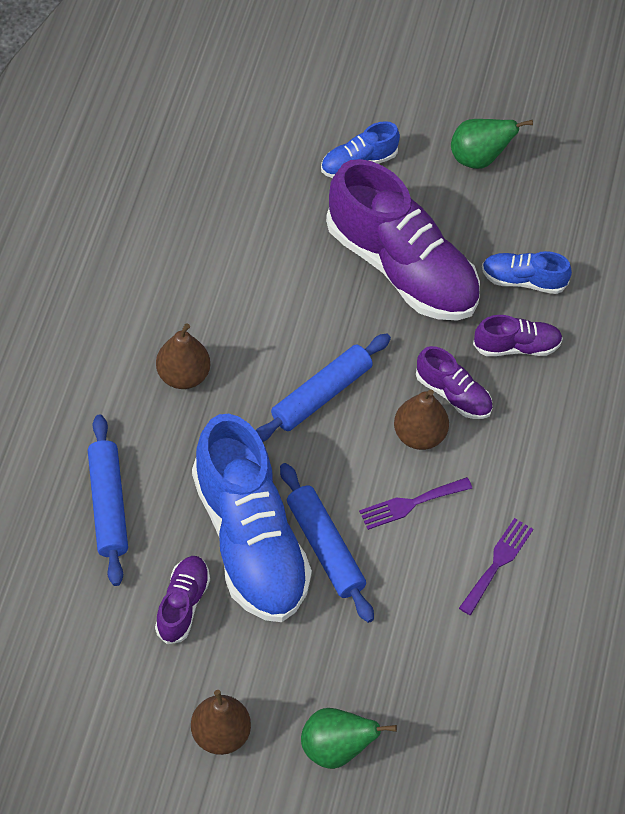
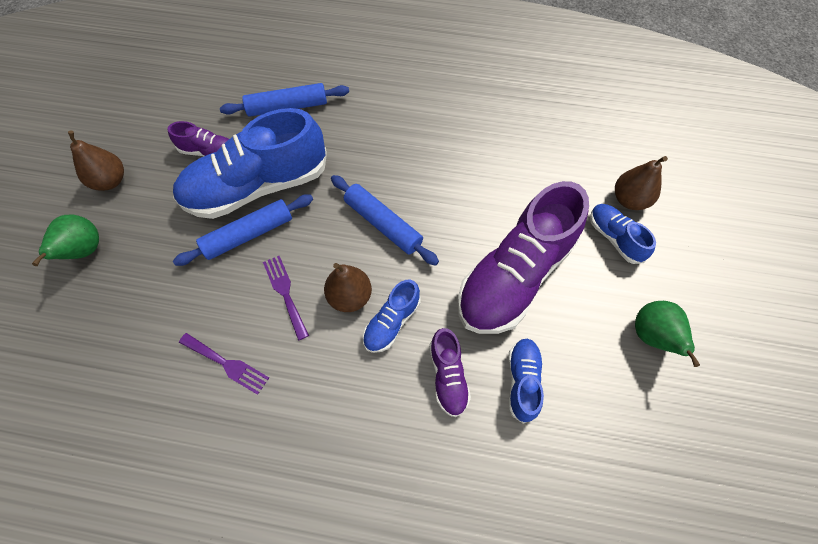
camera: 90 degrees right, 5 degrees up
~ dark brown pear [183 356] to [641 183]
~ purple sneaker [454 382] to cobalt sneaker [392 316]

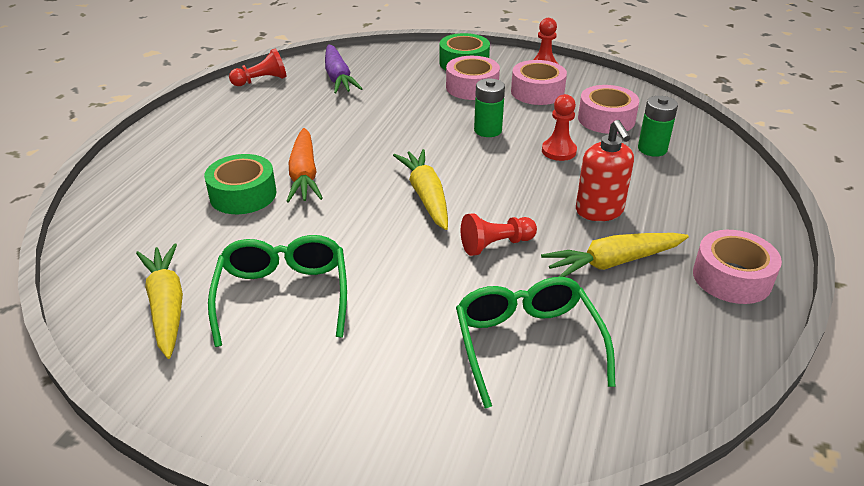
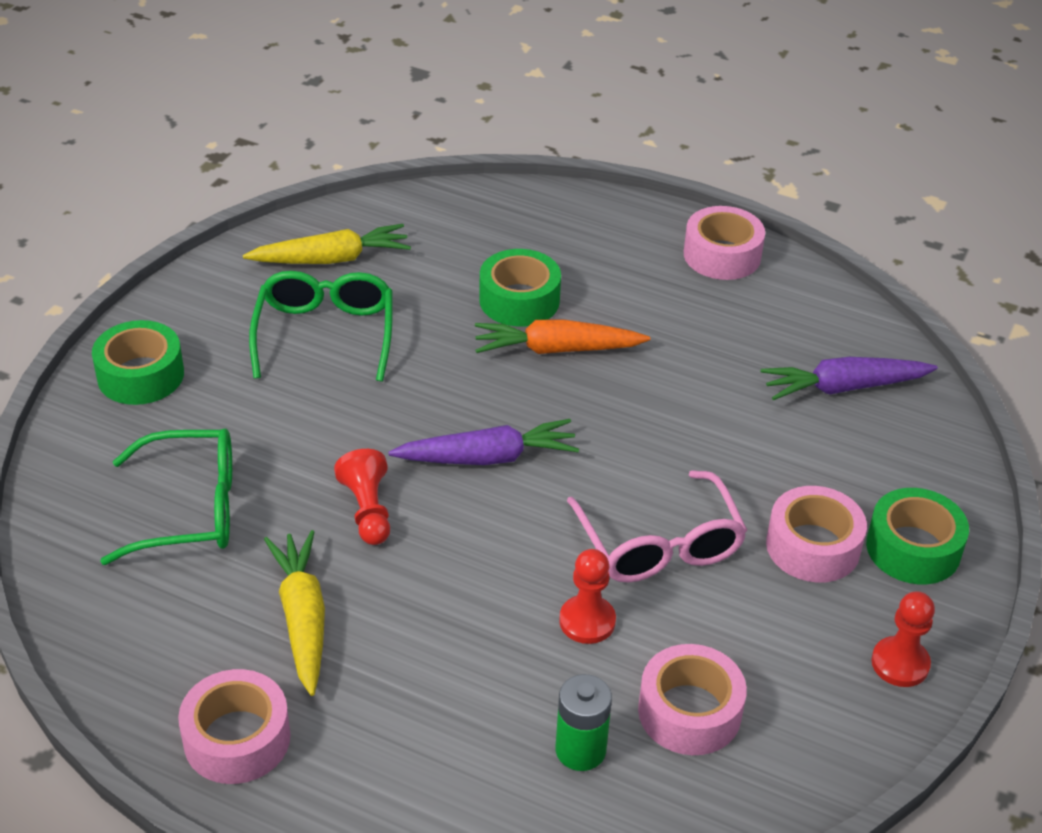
camera: 95 degrees right, 5 degrees up
- red game pawn [257 67]
- red pump bottle [605 170]
+ leaf-green sticky tape [138 362]
~ rosy sticky tape [539 82] to [724 243]
~ leaf-green battery [489 107] to rosy eyeglasses [657 526]
~ yellow carrot [420 189] to purple carrot [483 442]
~ leaf-green eyeglasses [277 291] = [320 326] 90 degrees counterclockwise

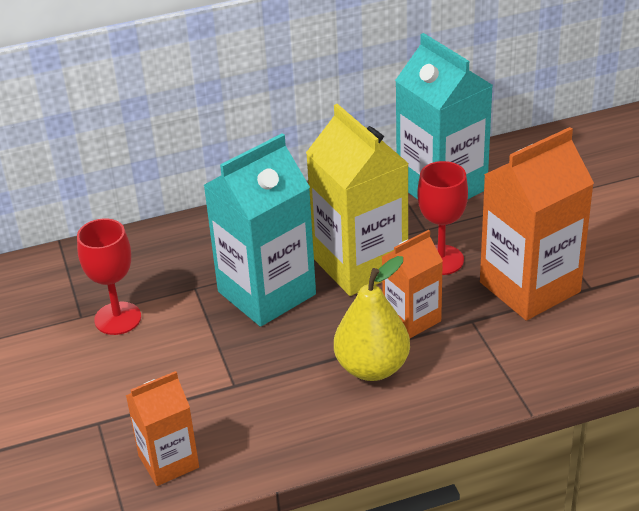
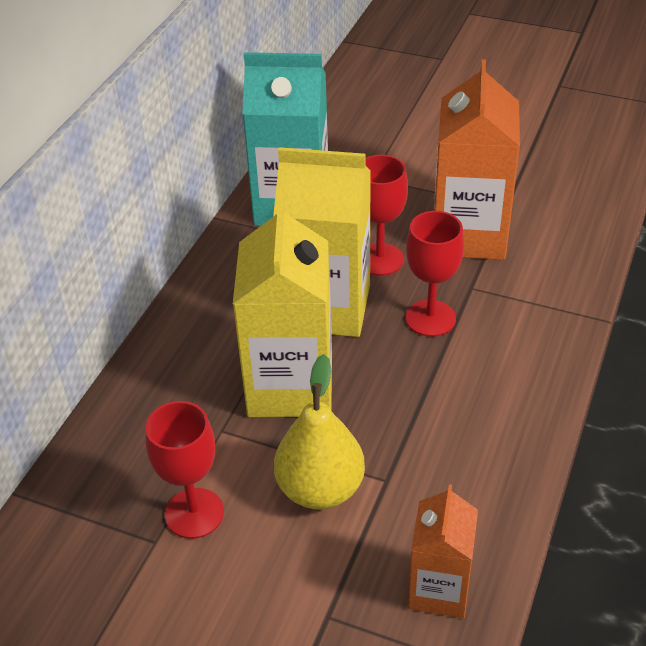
camera: 50 degrees left, 5 degrees up
~ yellow pear [372 318] to [319 432]
~ orange juice carton [412 284] to red chalice [435 274]
~ teal juice carton [260 230] to yellow juice carton [282 308]

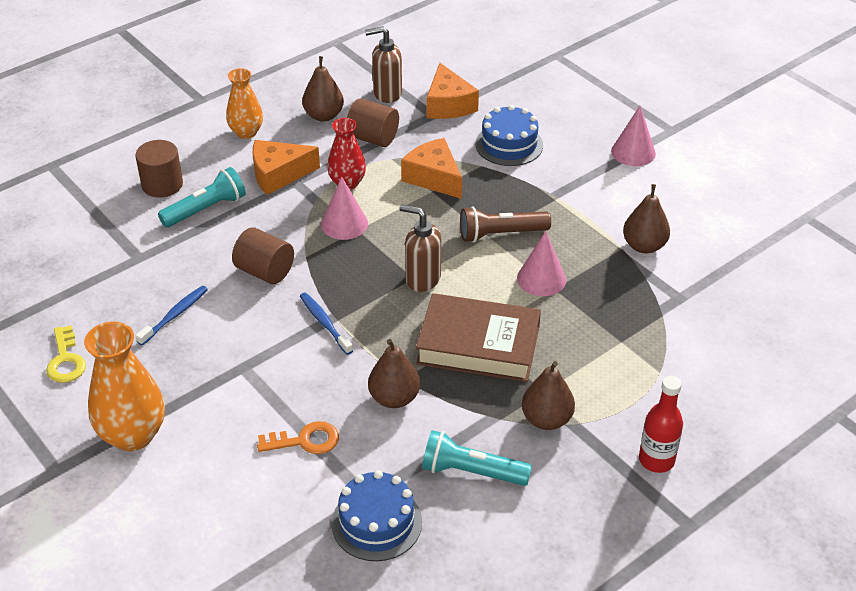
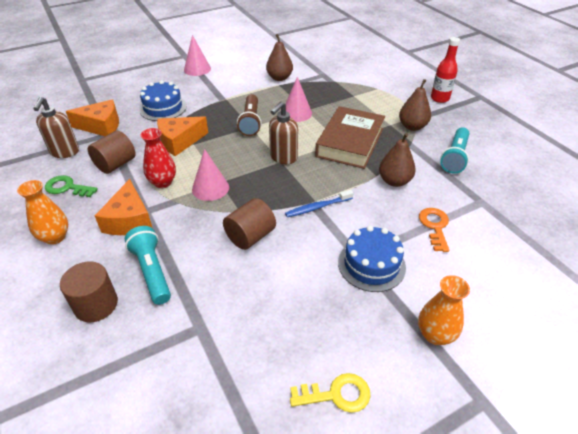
camera: 80 degrees left, 0 degrees up
- cobalt toothbrush [171 315]
~ cobalt gateau [377 515] to [372 259]
~ dark brown pear [323 89] to leaf-green key [71 186]
~ orange vase [124 386] = [444 310] x0.63

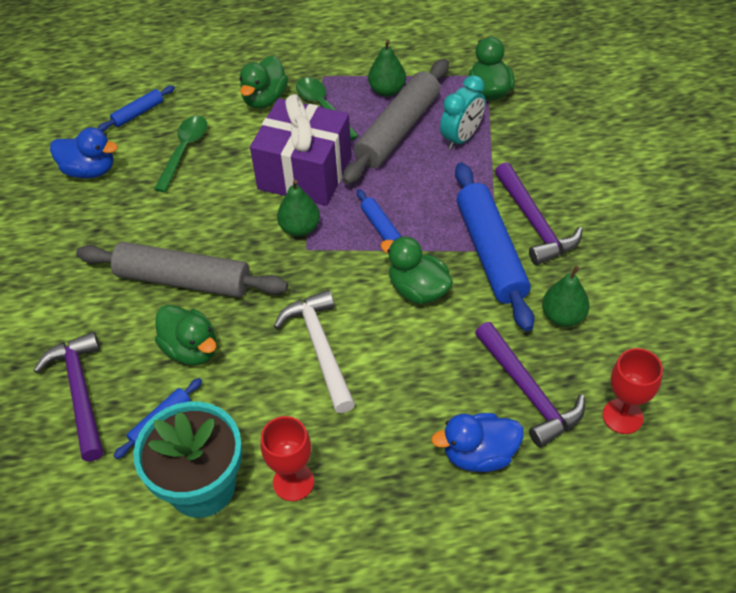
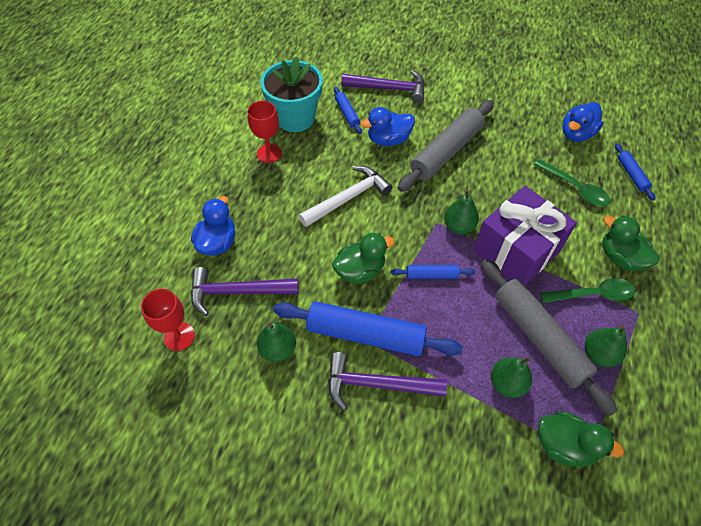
camera: 115 degrees right, 5 degrees up
~ teal bedside clock [462 112] to leaf-green pear [511 377]
~ leaf-green duck [186 335] to cobalt duck [388 126]
~ white claw hammer [314 351] = [345 196] 45 degrees counterclockwise

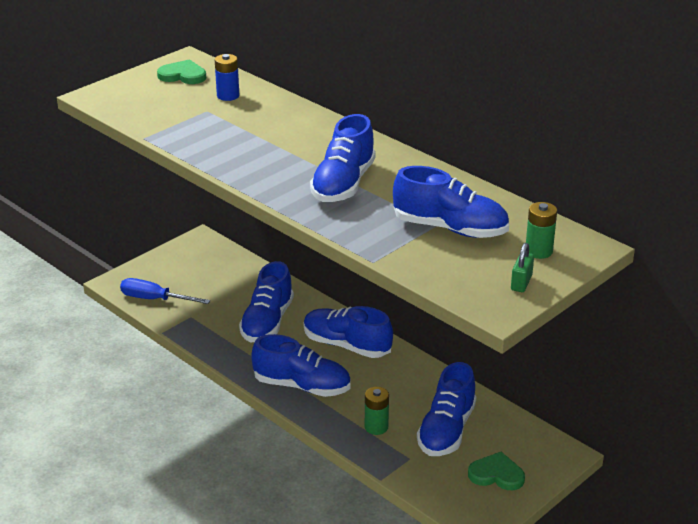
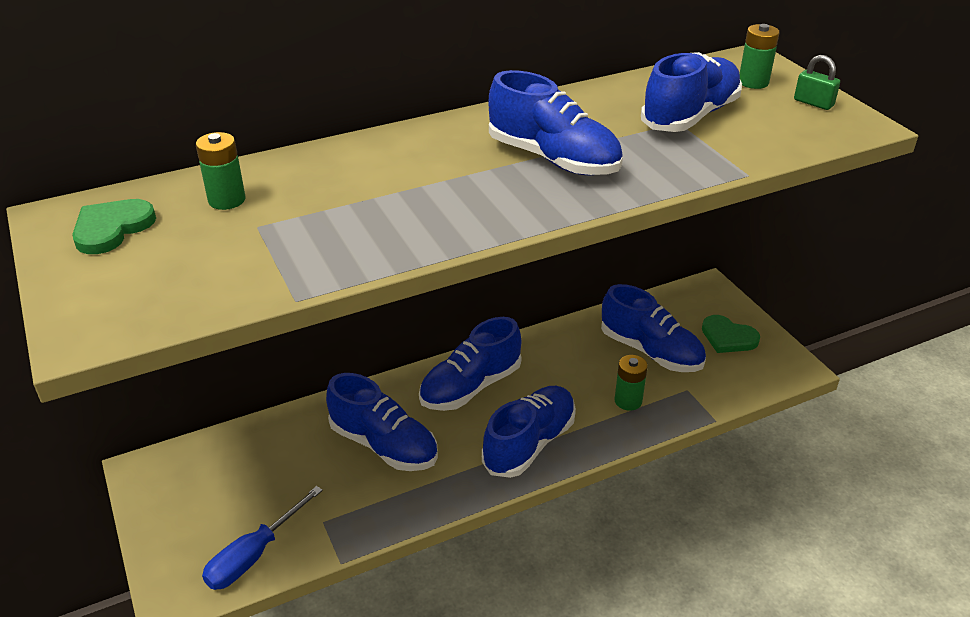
camera: 70 degrees left, 5 degrees up
~ cobalt battery [227 77] to leaf-green battery [220 171]
~ leaf-green heart [496 471] = [731 334] 90 degrees counterclockwise

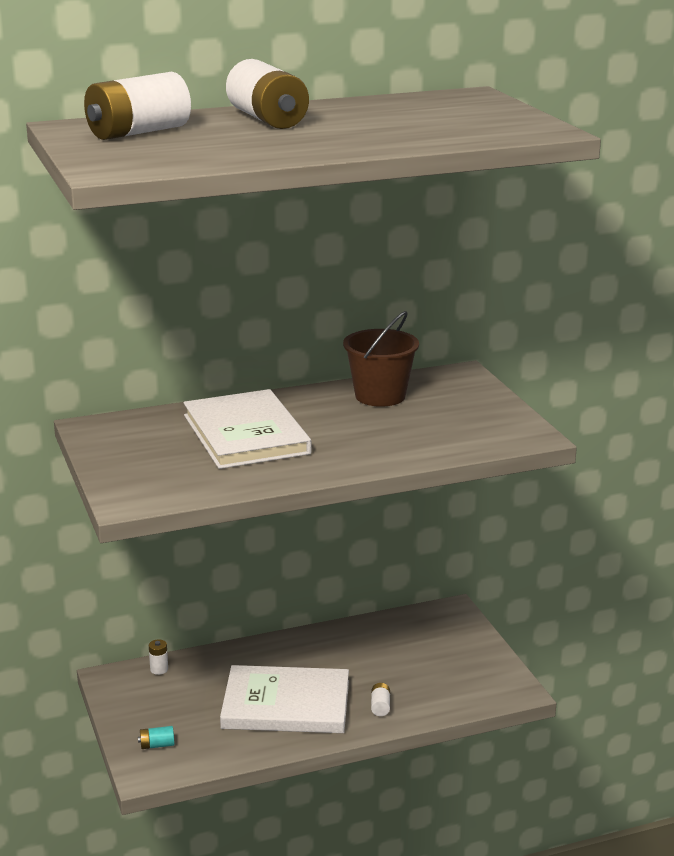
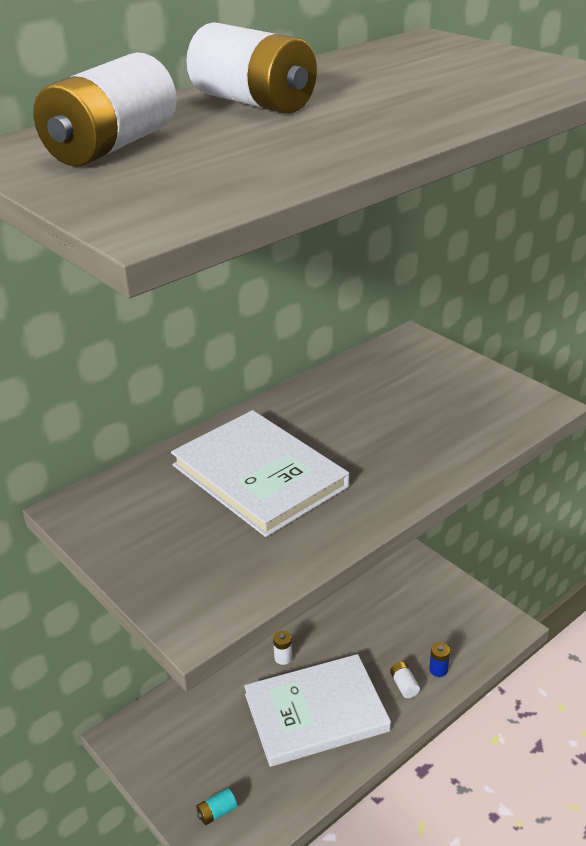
camera: 20 degrees left, 10 degrees up
- dark brown pail [381 359]
+ cobalt battery [439 659]
~ white battery [158 657] to [282 648]

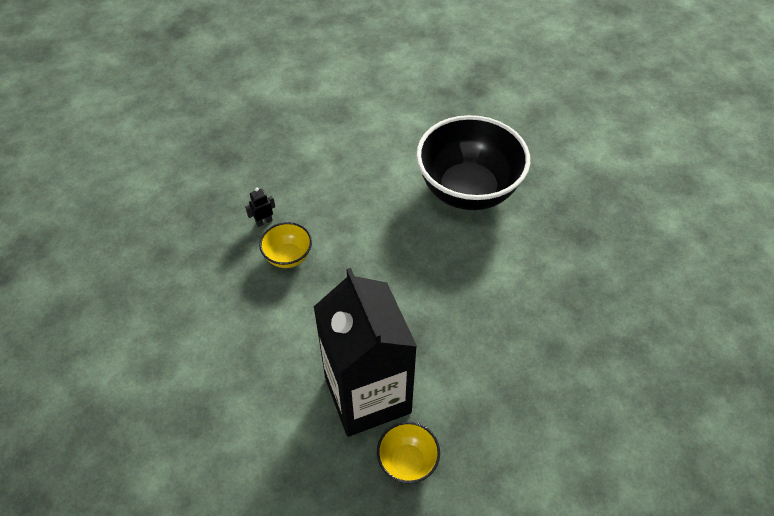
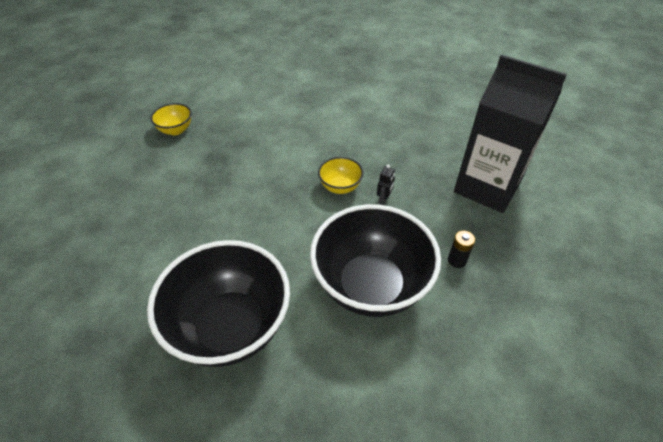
camera: 145 degrees right, 5 degrees down
+ black deep dish [375 260]
+ black battery [461 249]
~ black juice carton [365 352] to [510 133]

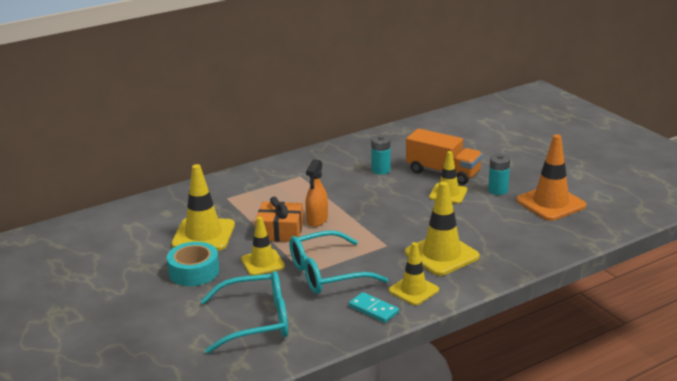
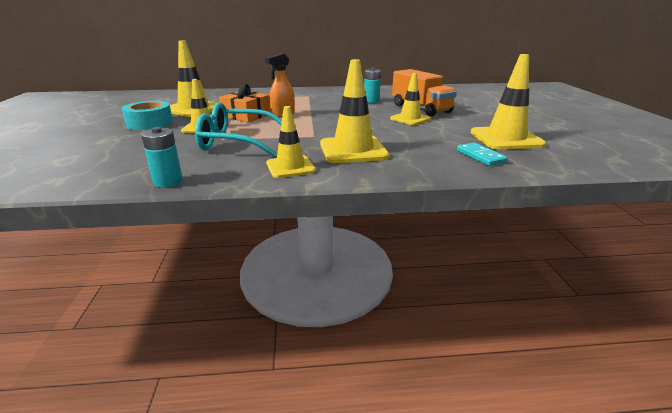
camera: 25 degrees right, 0 degrees up
- teal eyeglasses [244 312]
~ teal domino tile [374 307] to [482 154]
~ teal battery [499 174] to [162 157]
~ orange safety cone [551 177] to yellow safety cone [508 102]

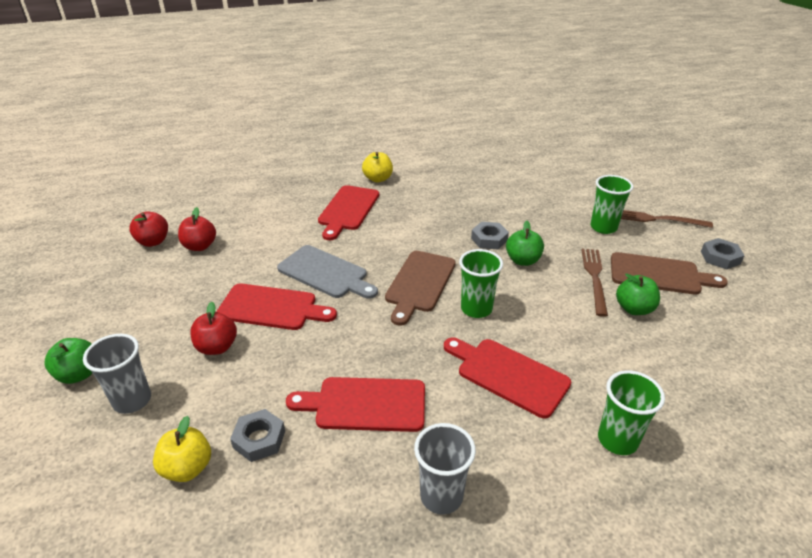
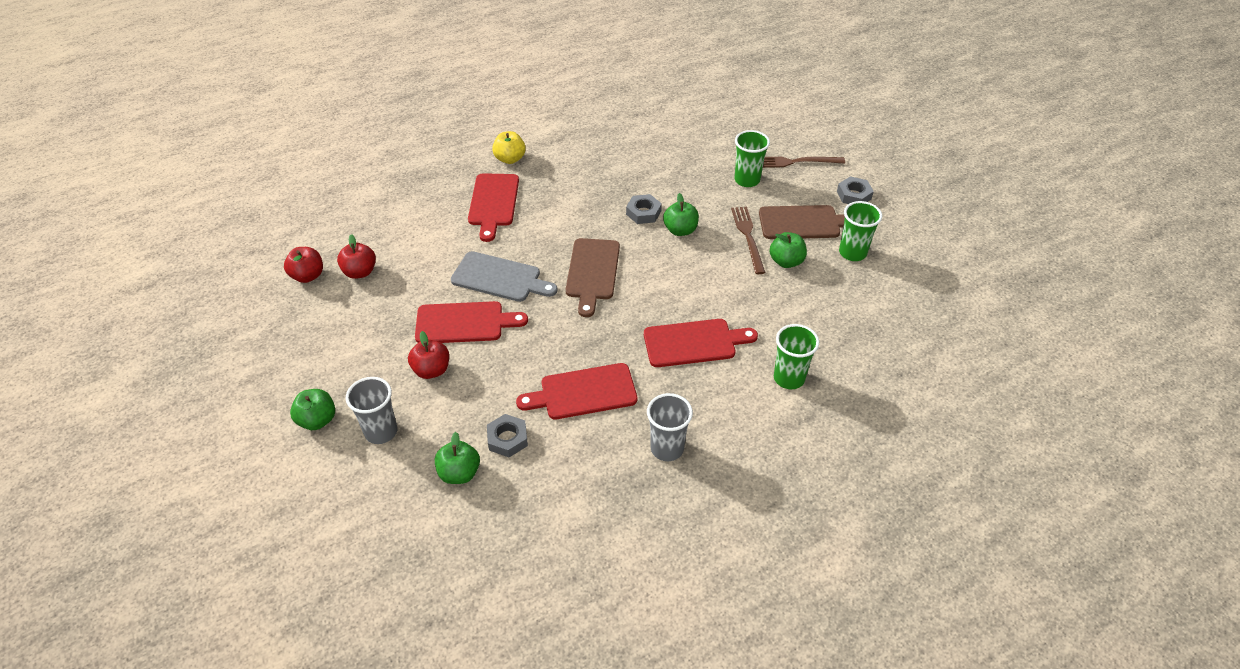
camera: 15 degrees left, 10 degrees up
~ leaf-green beaker [481 283] to [860 231]
~ yellow toy apple [182 449] to leaf-green toy apple [457 458]
~ red bread board [507 378] = [701 343] 150 degrees clockwise

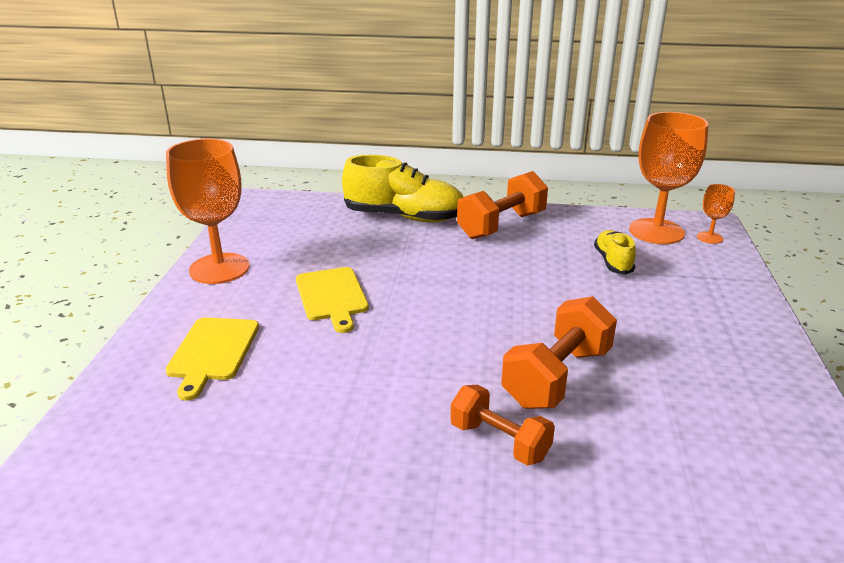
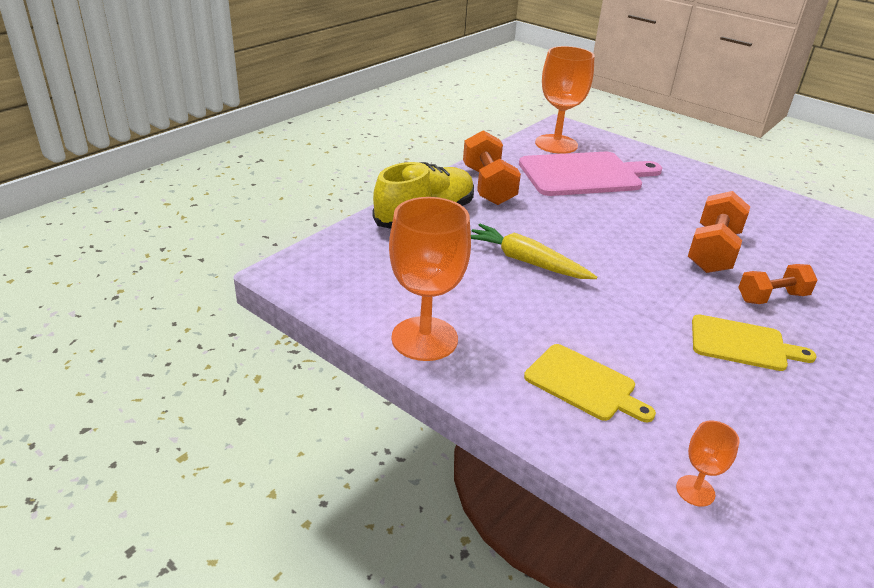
camera: 60 degrees left, 5 degrees up
+ yellow carrot [534 251]
~ yellow bread board [332 300] to [754 342]
~ orange chalice [716 214] to [708 463]
~ yellow sneaker [615 252] to rosy bread board [590 174]
~ orange free weight [559 352] = [719 232] 45 degrees clockwise

